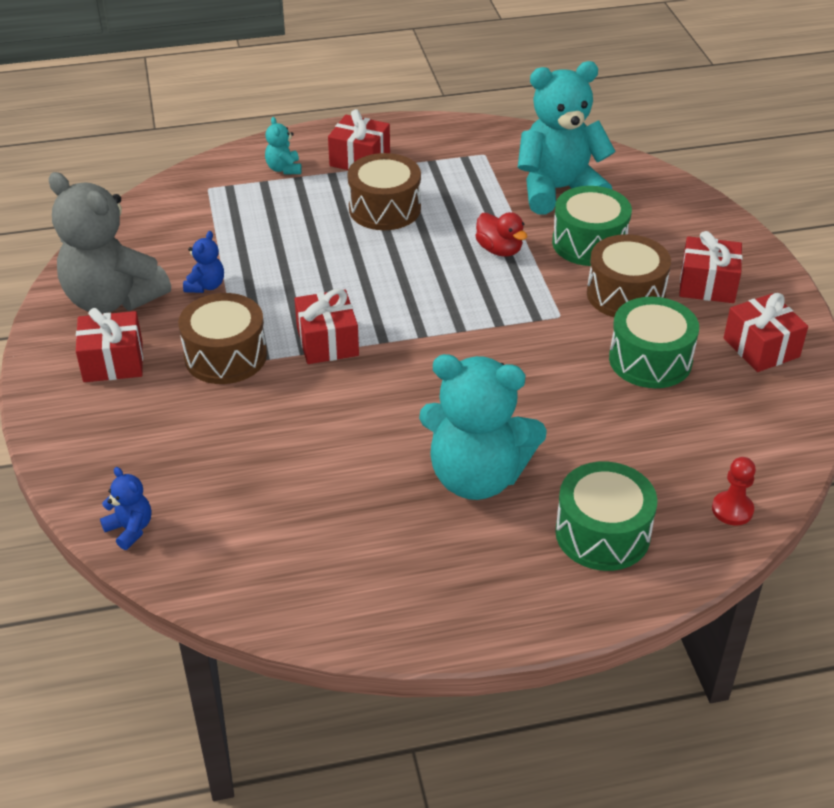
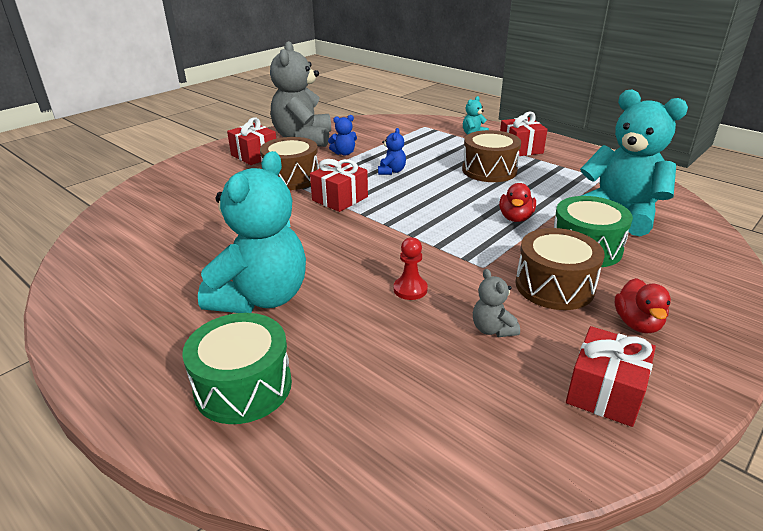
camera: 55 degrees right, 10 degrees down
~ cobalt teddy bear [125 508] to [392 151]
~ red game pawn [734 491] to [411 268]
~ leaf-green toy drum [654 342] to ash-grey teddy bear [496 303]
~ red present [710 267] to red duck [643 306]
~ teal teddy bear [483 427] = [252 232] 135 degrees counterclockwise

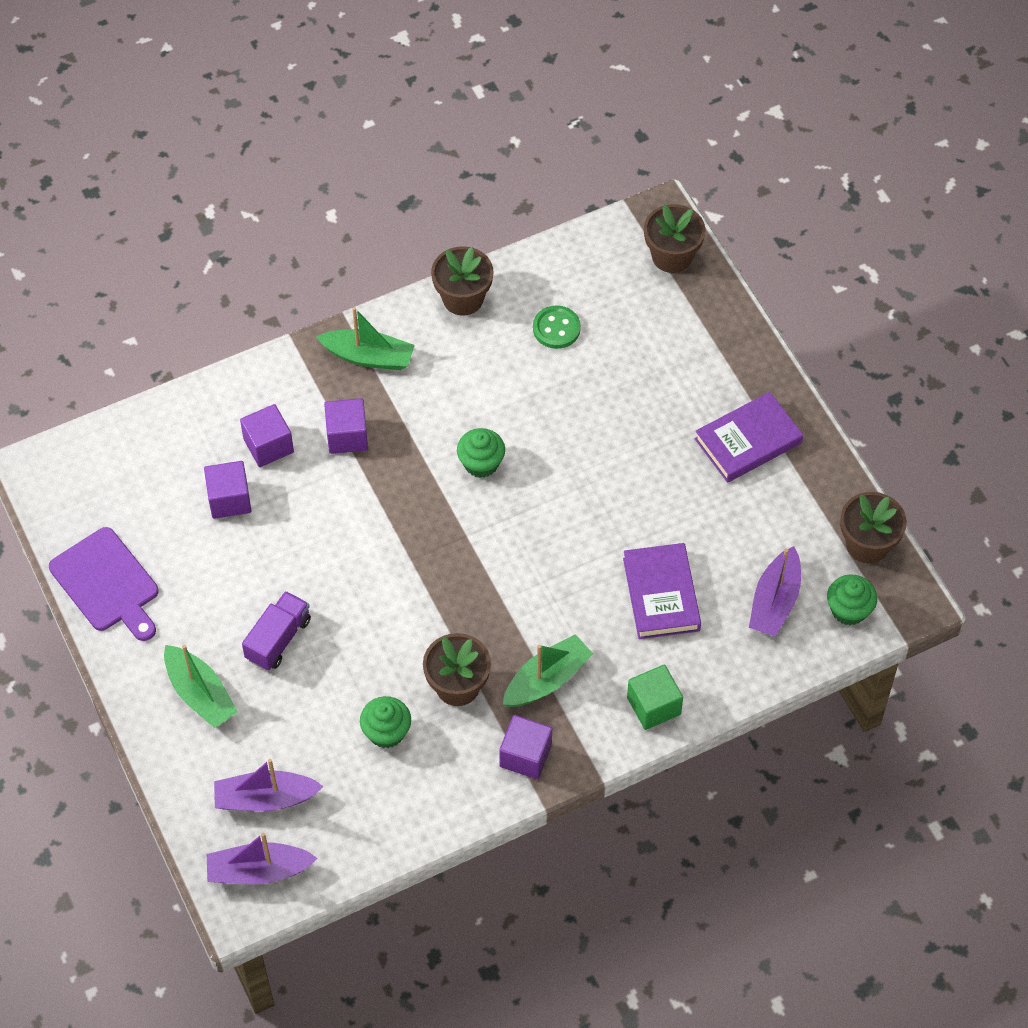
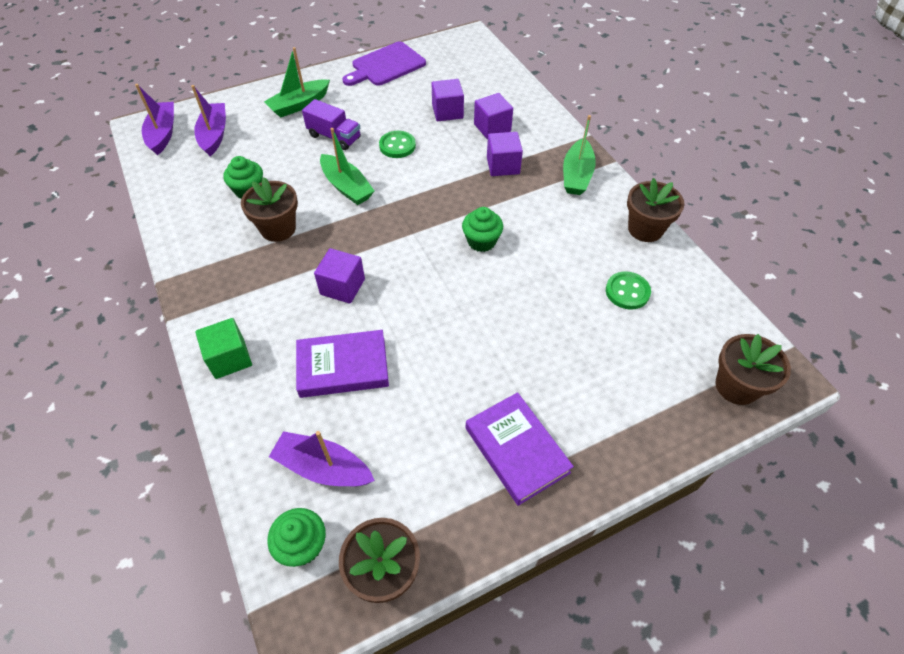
camera: 90 degrees right, 5 degrees down
+ leaf-green button [397 144]
~ purple solid cube [525 747] to [339 276]
~ leaf-green toy boat [548 670] to [347 166]

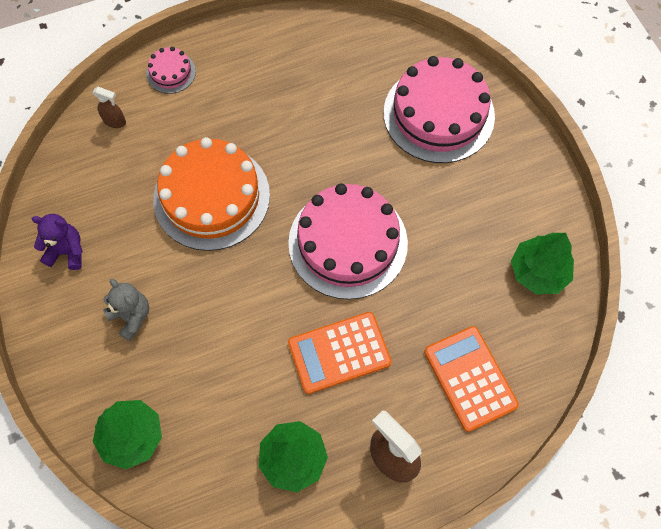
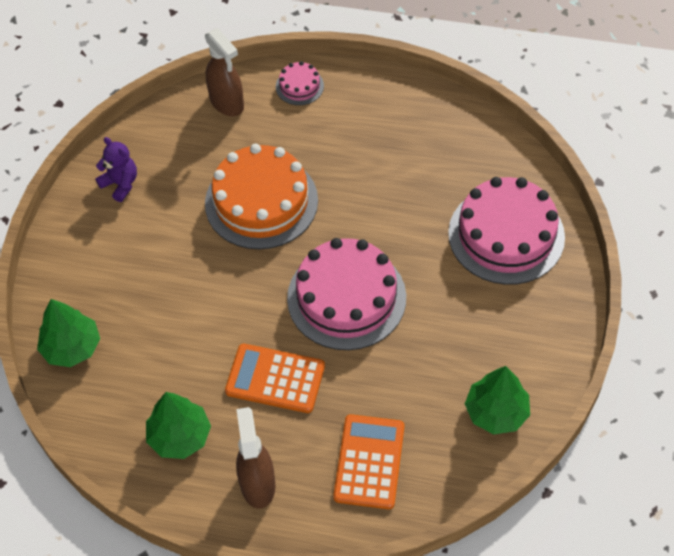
camera: 35 degrees right, 10 degrees down
- ash-grey teddy bear [126 310]
~ dark brown spray bottle [109 107] = [224 72] x1.89

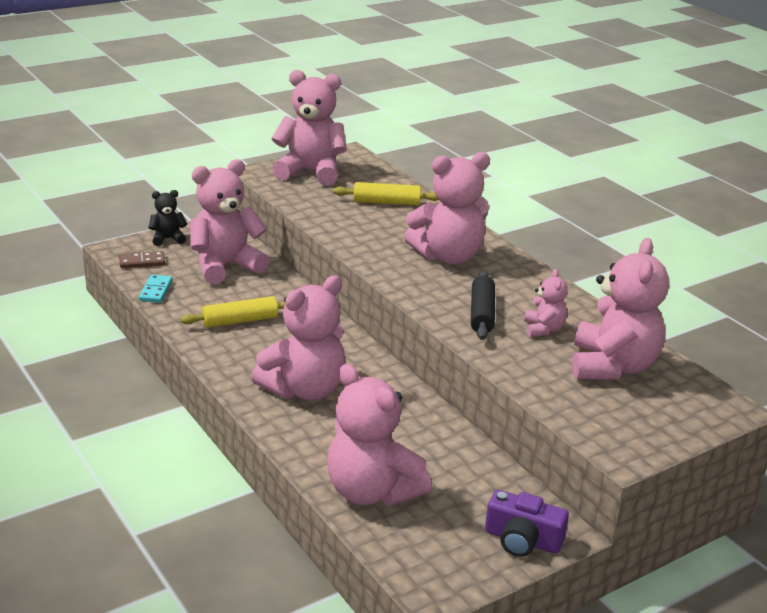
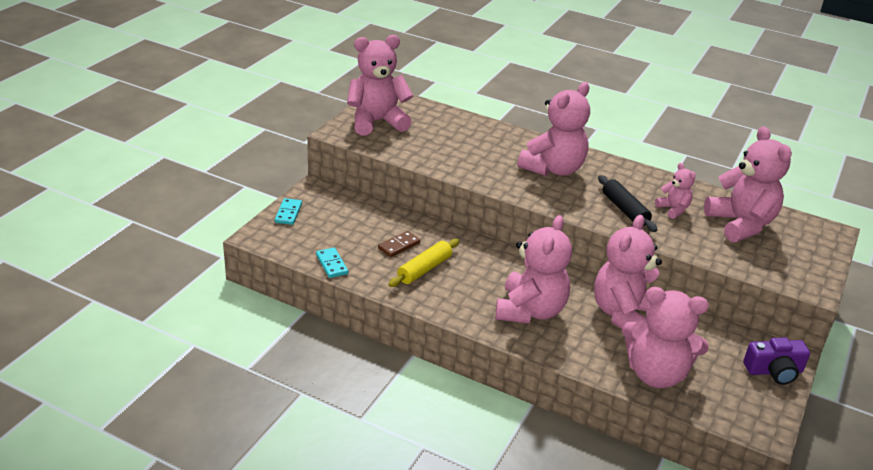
camera: 30 degrees left, 5 degrees up
- yellow dough roller [385 193]
~ dark brown domino tile [142 259] to [399 244]
~ rosy teddy bear [229 222] to [628 272]
~ black teddy bear [168 218] to teal domino tile [288 211]

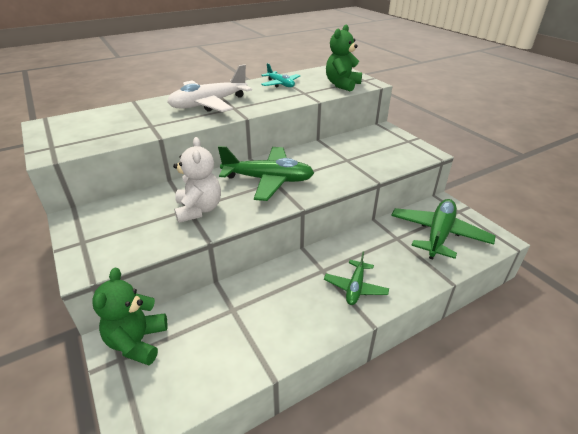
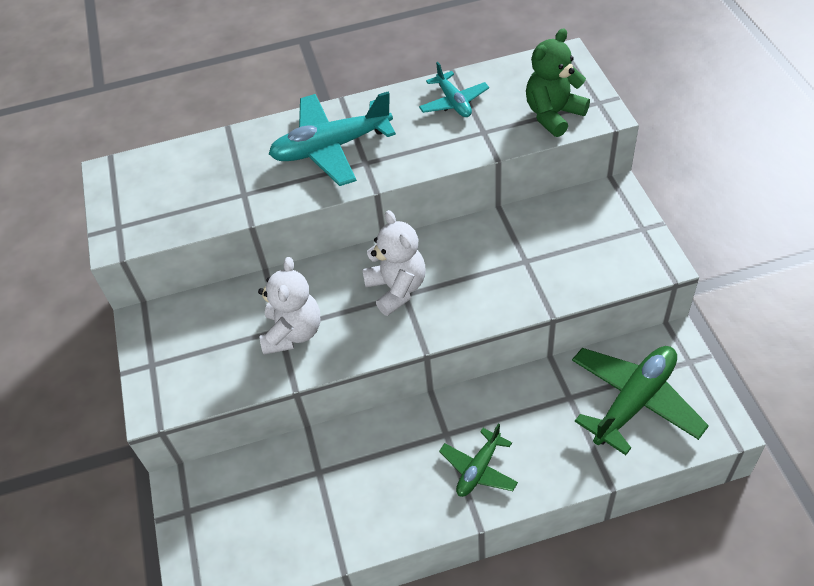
camera: 20 degrees right, 15 degrees up
- leaf-green teddy bear [130 316]
~ leaf-green toy plane [266 173] to white teddy bear [394 263]
~ white toy plane [209 88] to teal toy plane [332 139]

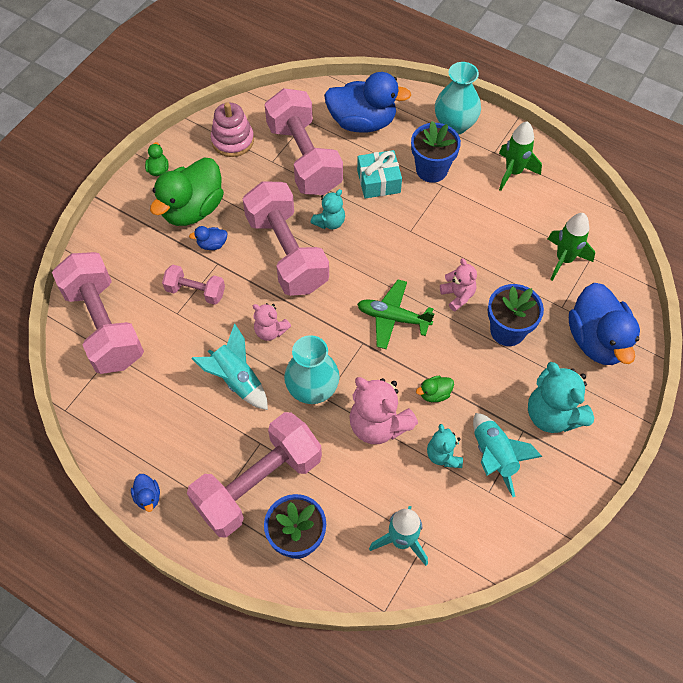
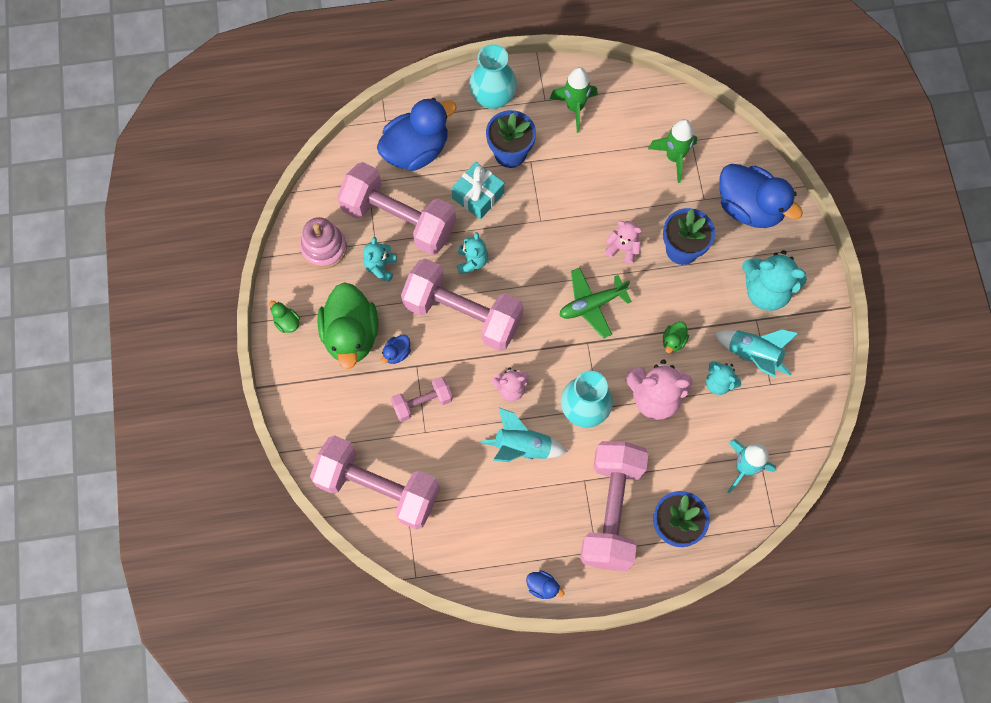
camera: 40 degrees left, 10 degrees up
+ teal teddy bear [380 259]

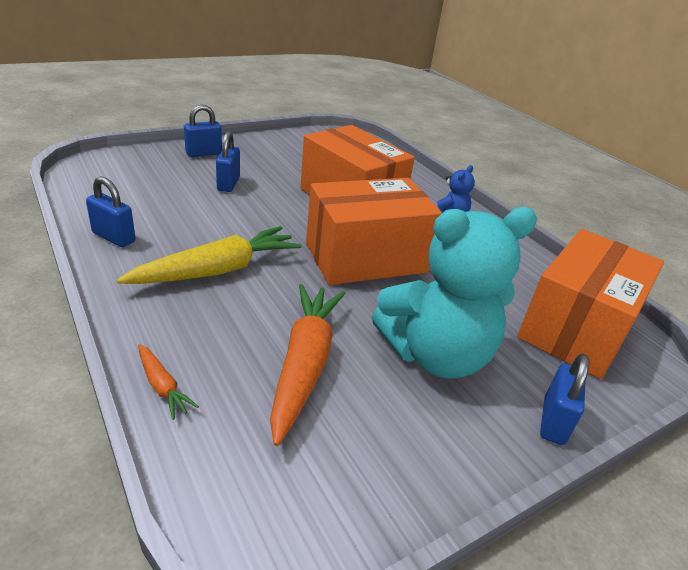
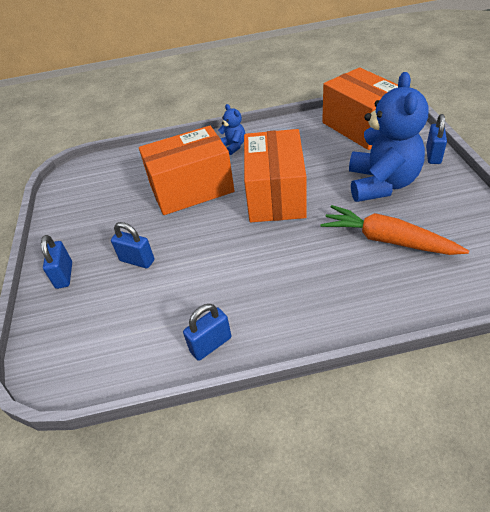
camera: 60 degrees left, 10 degrees up
- yellow carrot [209 255]
- orange carrot [168 382]
~ teal teddy bear [454 293] to cobalt teddy bear [388 137]
~ cobalt lock [564 399] = [436 139] 60 degrees clockwise

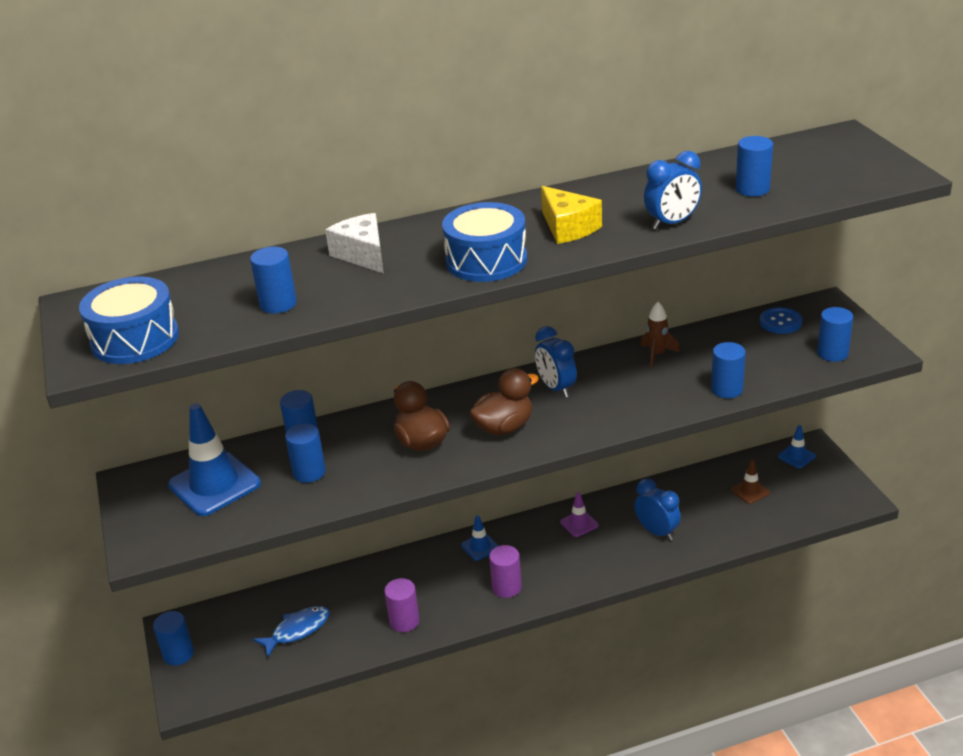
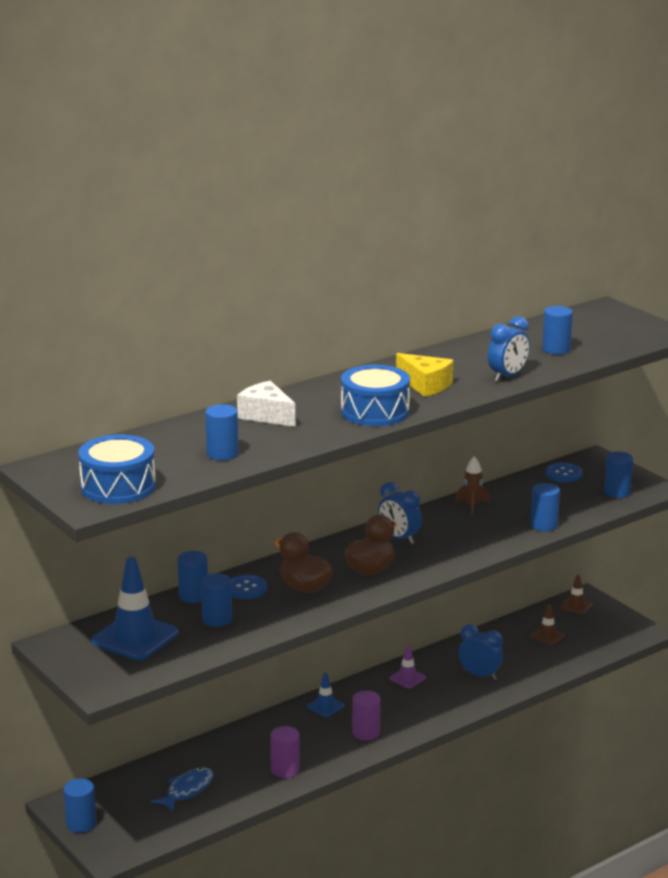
camera: 20 degrees left, 10 degrees down
+ cobalt button [249 586]
~ cobalt safety cone [797 446] to dark brown safety cone [576 595]

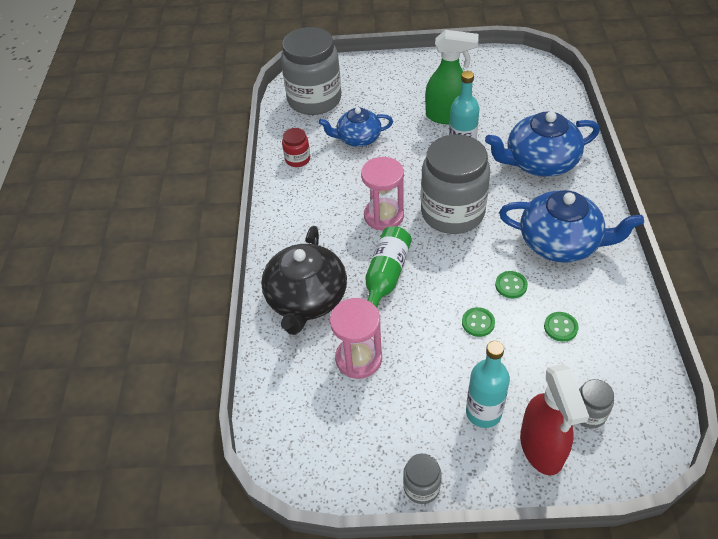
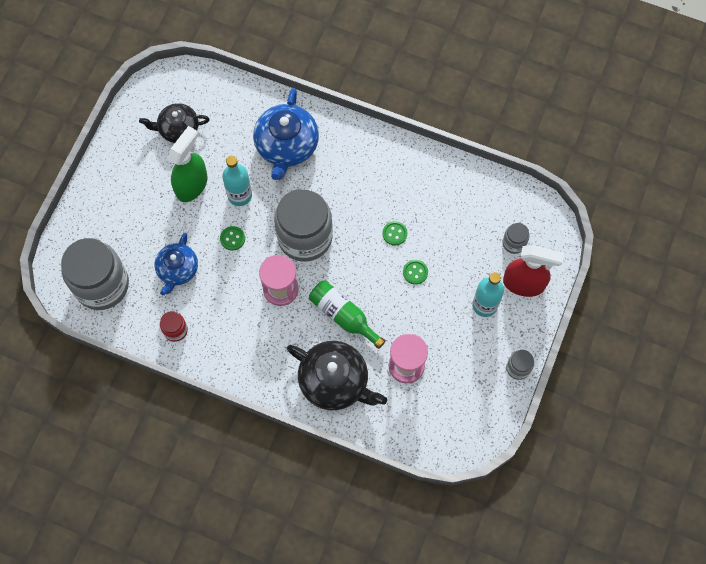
camera: 70 degrees left, 20 degrees up
- cobalt tea pot [571 226]
+ black tea pot [174 123]
~ leaf-green button [561 327] to [232 238]

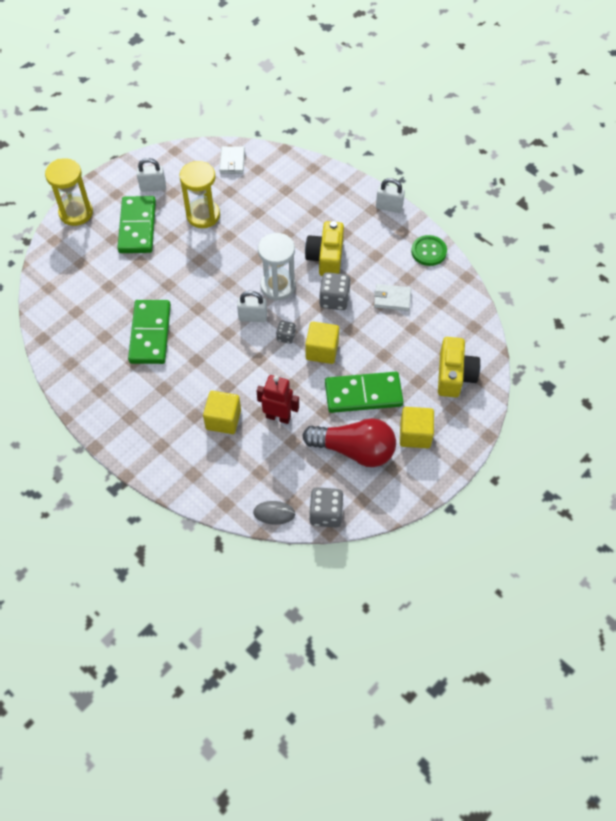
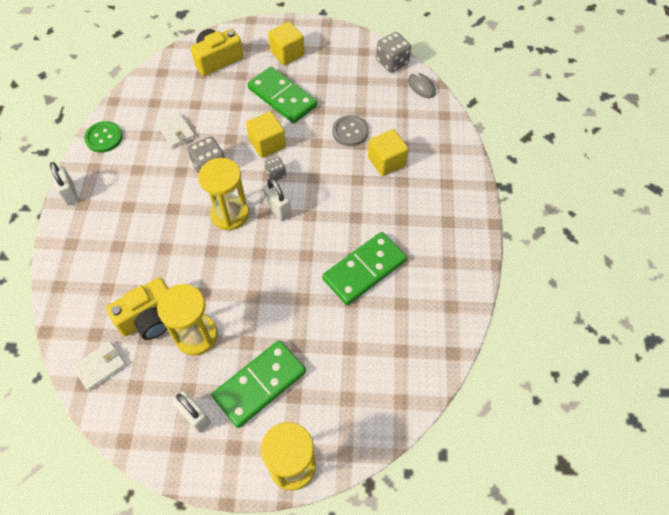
camera: 130 degrees left, 0 degrees up
- red light bulb [349 442]
~ yellow camera [324 248] to [137 309]
~ red robot figure [277 399] to ash-grey button [350 130]
~ white sand timer [277 267] to yellow sand timer [223 194]

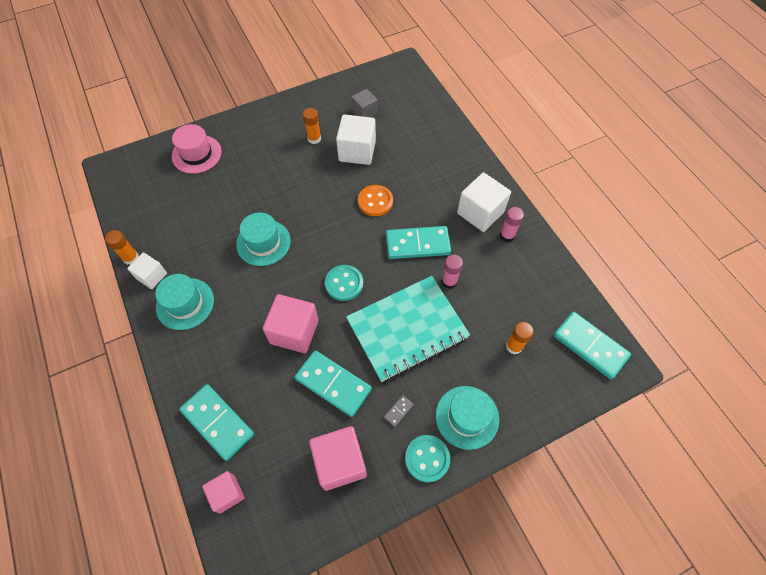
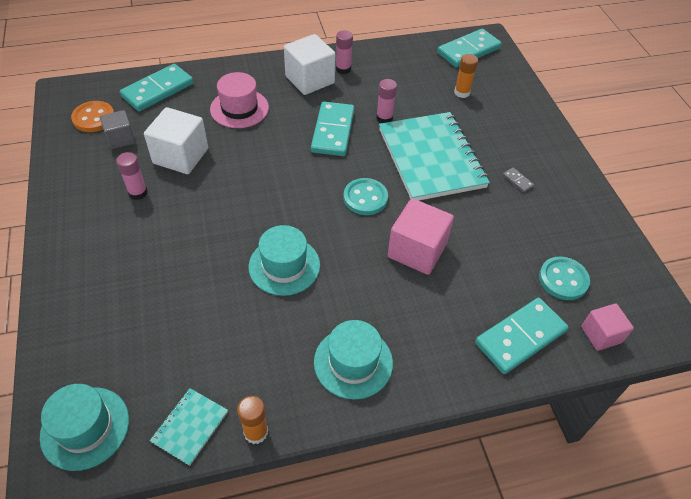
camera: 80 degrees left, 10 degrees down
- white solid cube [147 271]
- rosy solid cube [338 458]
+ teal exercise book [189 427]
~ rosy hat [197 149] to [239 100]
~ teal domino tile [333 383] to [157 87]
~ orange button [375 200] to [92 116]
~ teal button [427 459] to [564 278]
~ teal hat [467 418] to [84 427]
~ orange stick of glue [312 126] to rosy stick of glue [132 176]

